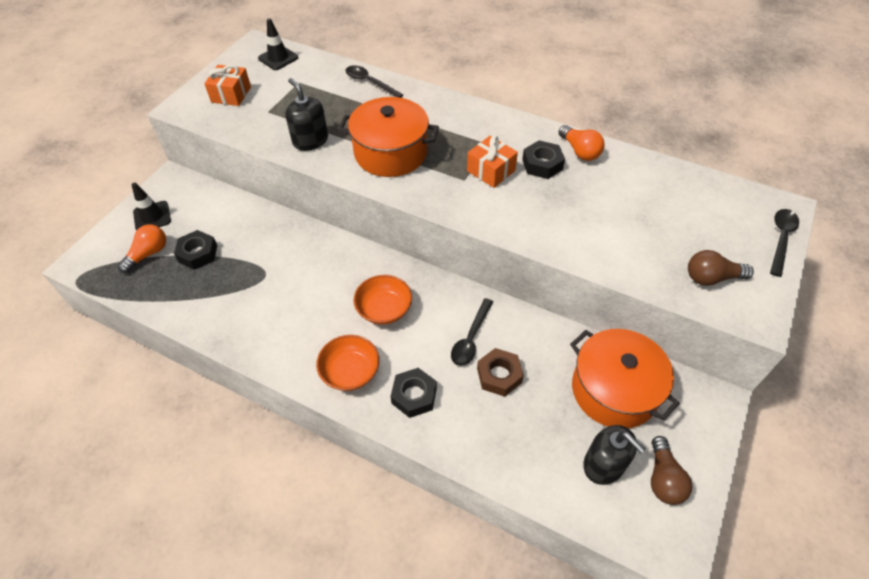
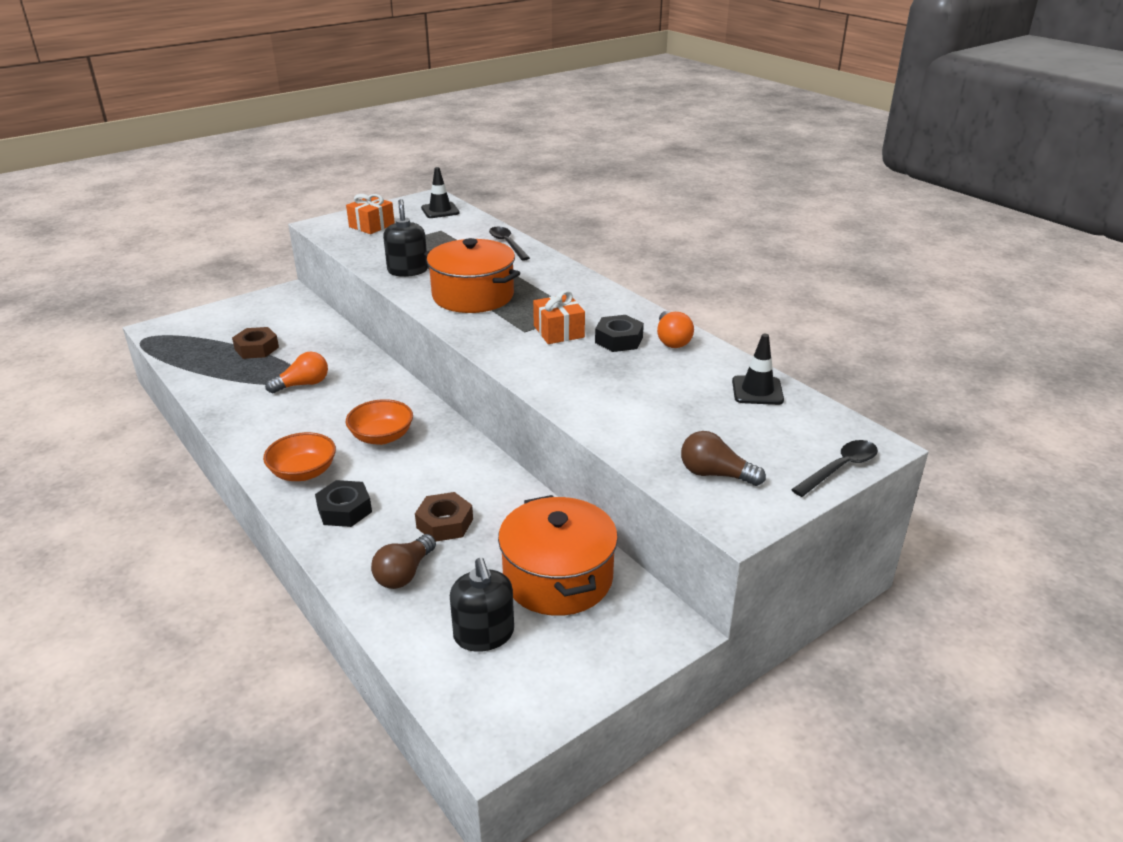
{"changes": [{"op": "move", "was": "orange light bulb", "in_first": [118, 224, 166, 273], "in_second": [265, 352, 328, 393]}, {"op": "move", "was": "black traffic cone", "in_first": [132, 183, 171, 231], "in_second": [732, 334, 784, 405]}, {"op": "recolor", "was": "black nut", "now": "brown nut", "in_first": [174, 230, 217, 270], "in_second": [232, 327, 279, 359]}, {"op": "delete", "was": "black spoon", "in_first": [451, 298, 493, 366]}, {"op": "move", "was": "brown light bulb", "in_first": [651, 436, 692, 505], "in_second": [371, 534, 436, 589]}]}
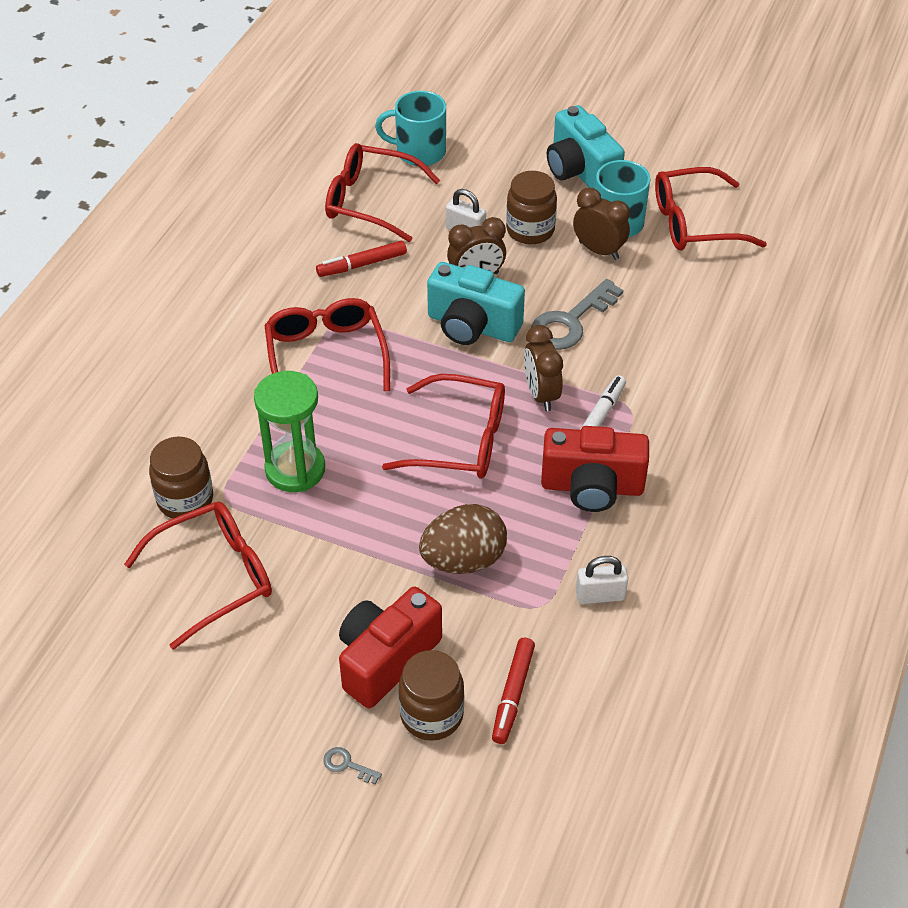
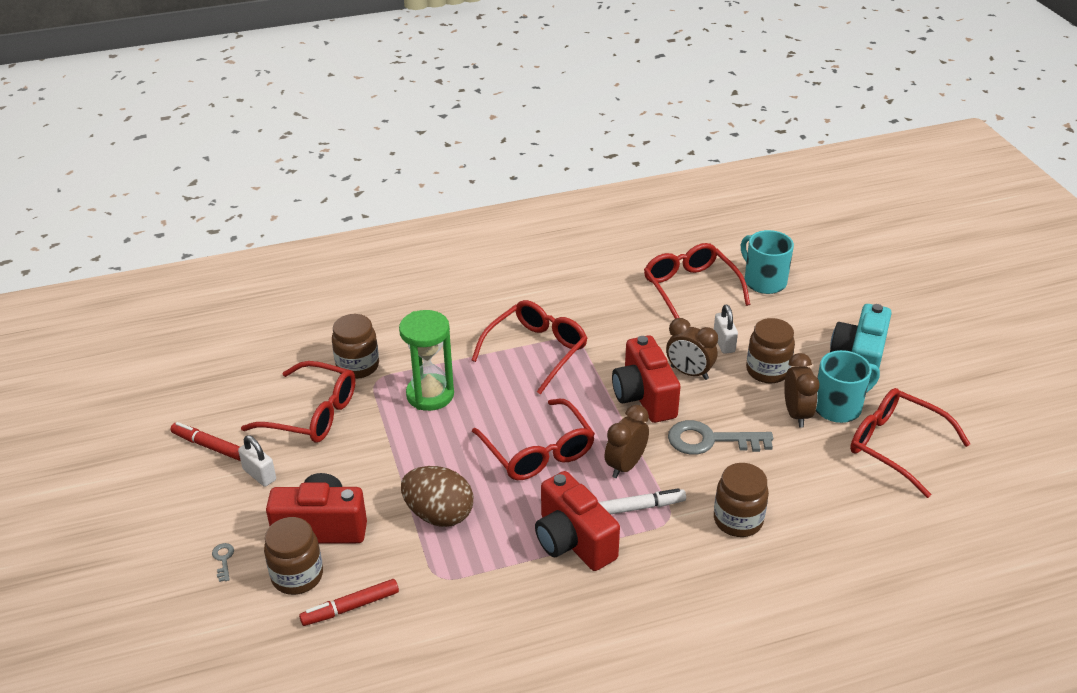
{"changes": [{"op": "move", "was": "red marker", "in_first": [316, 241, 407, 277], "in_second": [170, 422, 241, 461]}, {"op": "recolor", "was": "turquoise camera", "now": "red camera", "in_first": [427, 262, 525, 345], "in_second": [612, 335, 681, 423]}, {"op": "move", "was": "white padlock", "in_first": [576, 556, 628, 604], "in_second": [238, 435, 276, 487]}, {"op": "insert", "now": "brown jar", "in_second": [714, 463, 769, 537]}]}
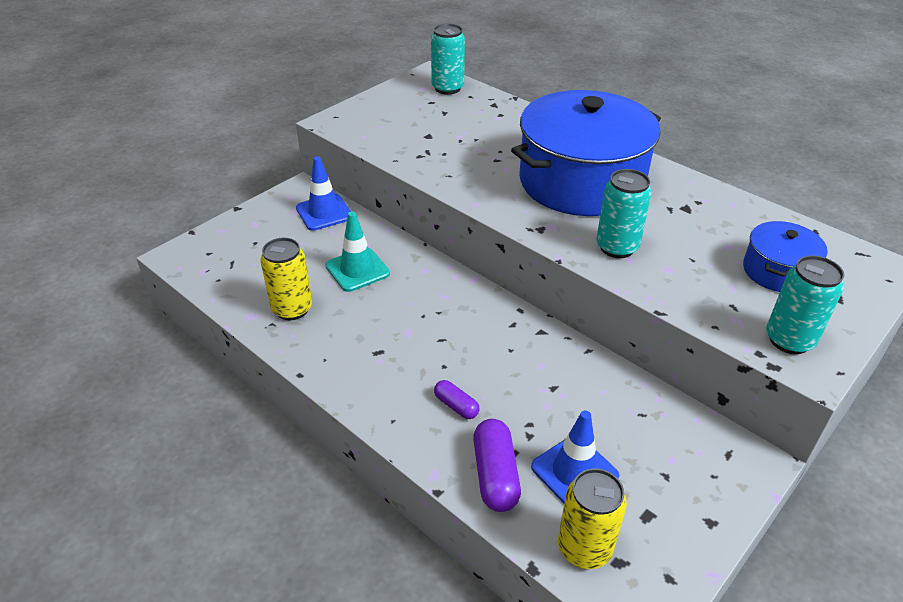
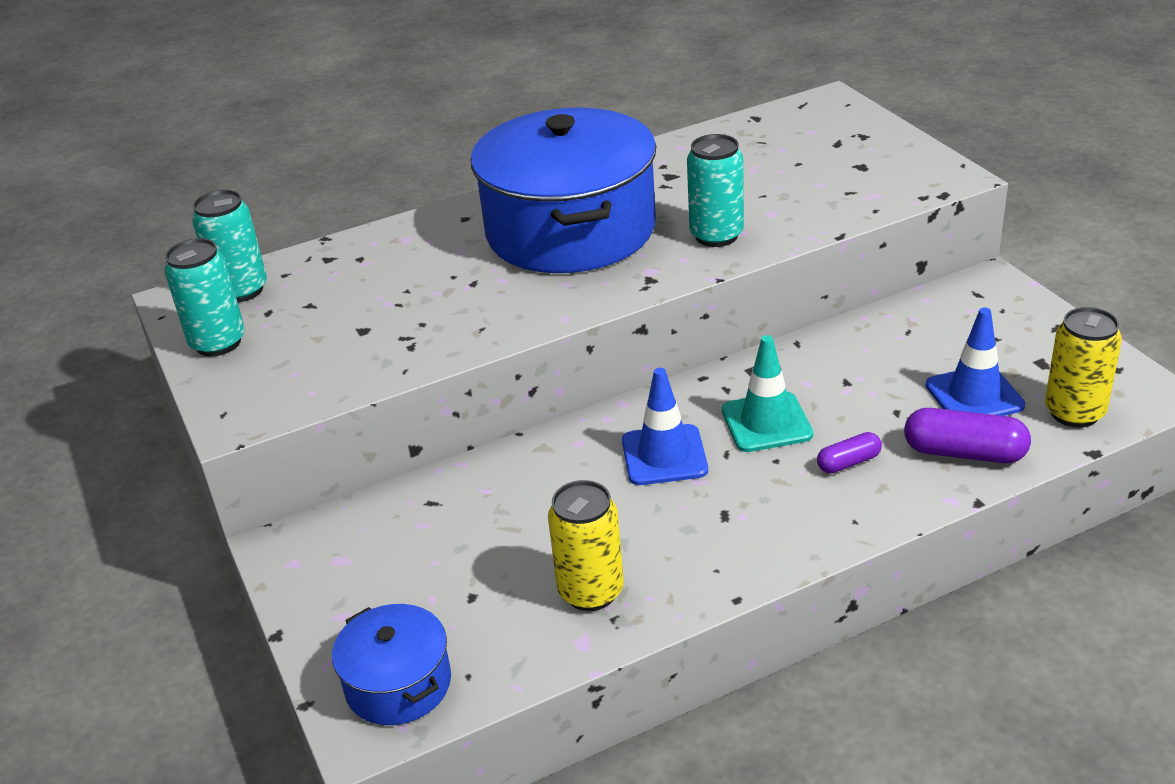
{"changes": [{"op": "move", "was": "blue traffic cone", "in_first": [296, 156, 351, 231], "in_second": [622, 368, 708, 485]}, {"op": "move", "was": "turquoise traffic cone", "in_first": [325, 211, 390, 292], "in_second": [722, 335, 813, 452]}, {"op": "move", "was": "blue pot", "in_first": [743, 221, 827, 292], "in_second": [332, 604, 451, 725]}, {"op": "move", "was": "turquoise can", "in_first": [766, 256, 844, 354], "in_second": [165, 238, 245, 356]}]}
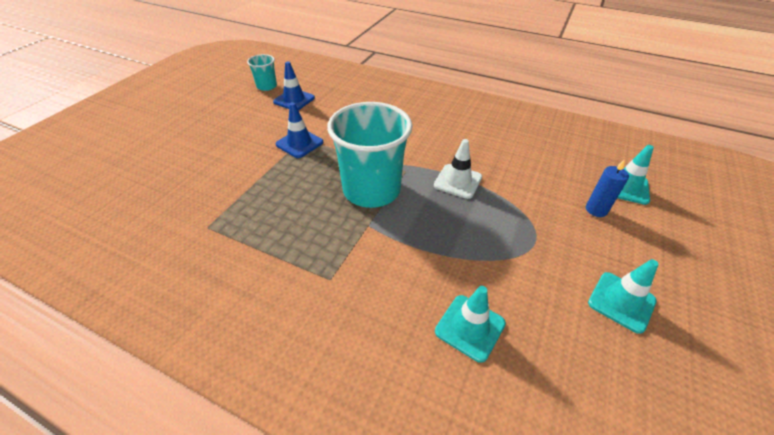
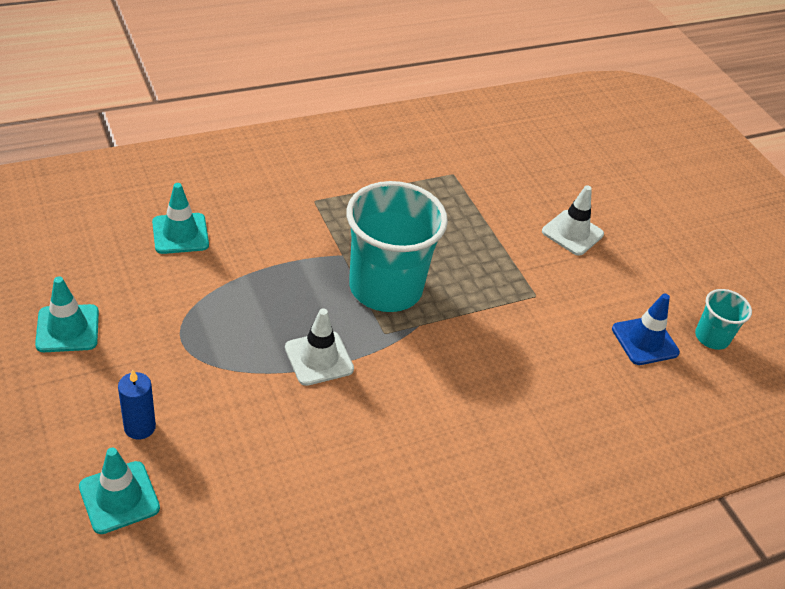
{"changes": [{"op": "delete", "was": "blue traffic cone", "in_first": [276, 102, 323, 158]}, {"op": "insert", "now": "white traffic cone", "in_second": [542, 185, 604, 256]}]}
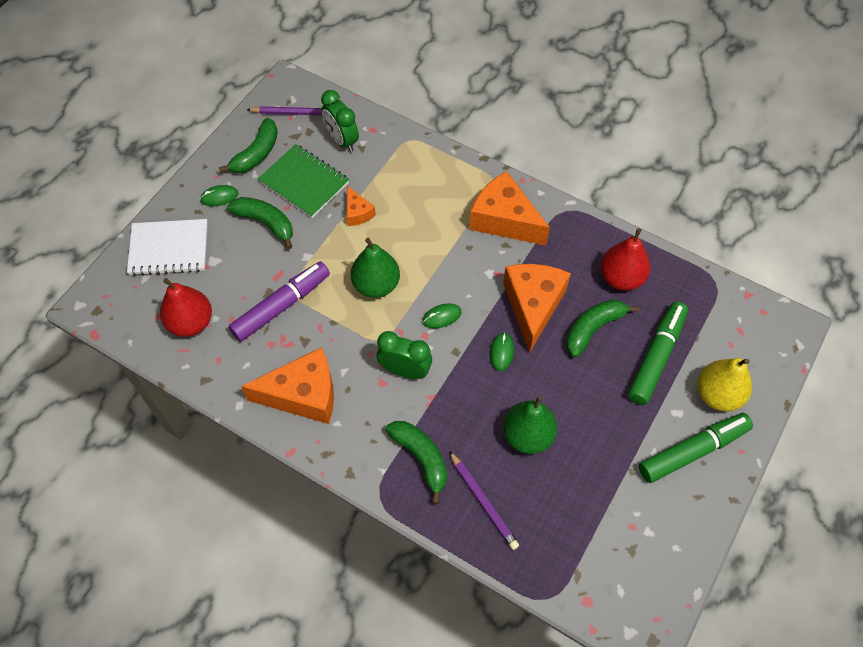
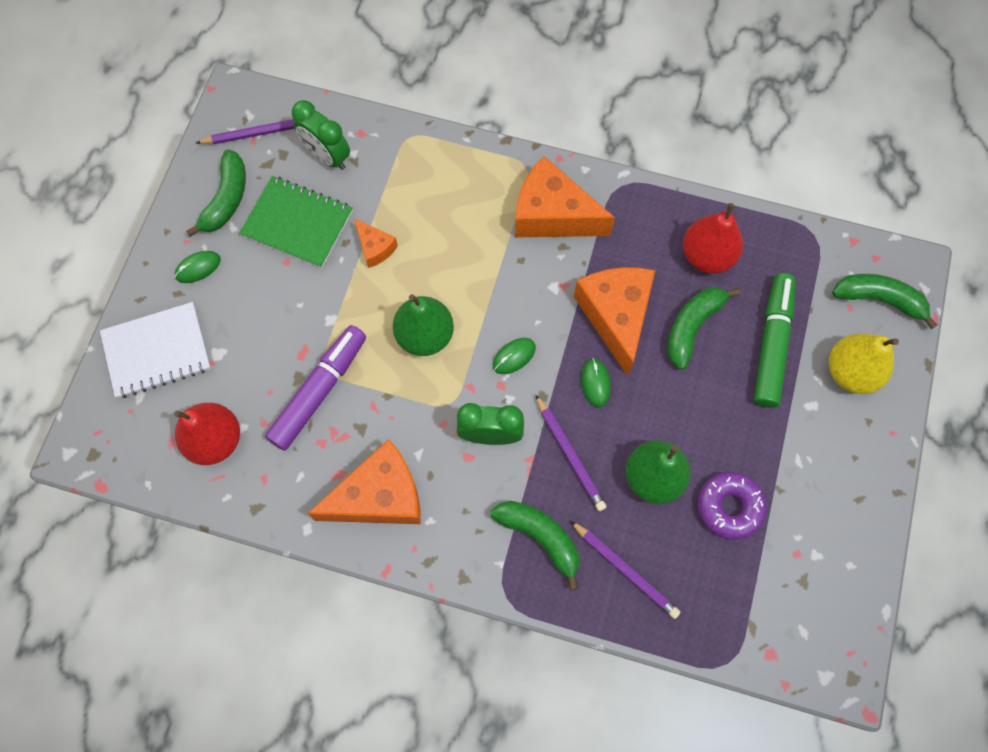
{"changes": [{"op": "move", "was": "green banana", "in_first": [227, 197, 293, 249], "in_second": [832, 274, 937, 329]}, {"op": "delete", "was": "green marker", "in_first": [639, 413, 753, 483]}, {"op": "insert", "now": "purple pencil", "in_second": [535, 394, 606, 511]}, {"op": "insert", "now": "purple donut", "in_second": [698, 472, 767, 540]}]}
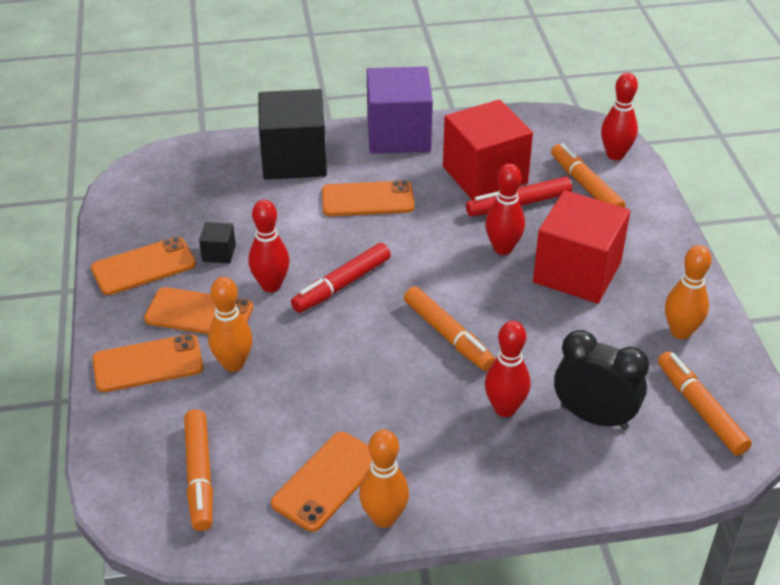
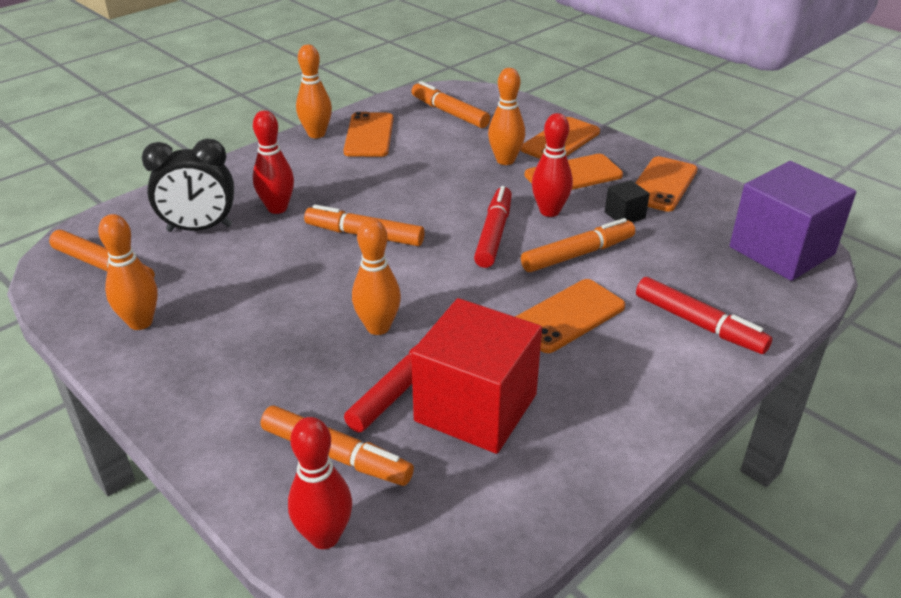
{"changes": [{"op": "replace", "was": "black cube", "now": "red marker", "in_first": [258, 89, 327, 180], "in_second": [636, 277, 772, 354]}, {"op": "move", "was": "purple cube", "in_first": [367, 66, 433, 154], "in_second": [730, 161, 856, 281]}, {"op": "recolor", "was": "red bowling pin", "now": "orange bowling pin", "in_first": [485, 164, 525, 255], "in_second": [352, 219, 401, 335]}, {"op": "delete", "was": "red cube", "in_first": [533, 190, 630, 303]}, {"op": "insert", "now": "orange marker", "in_second": [521, 218, 635, 272]}]}
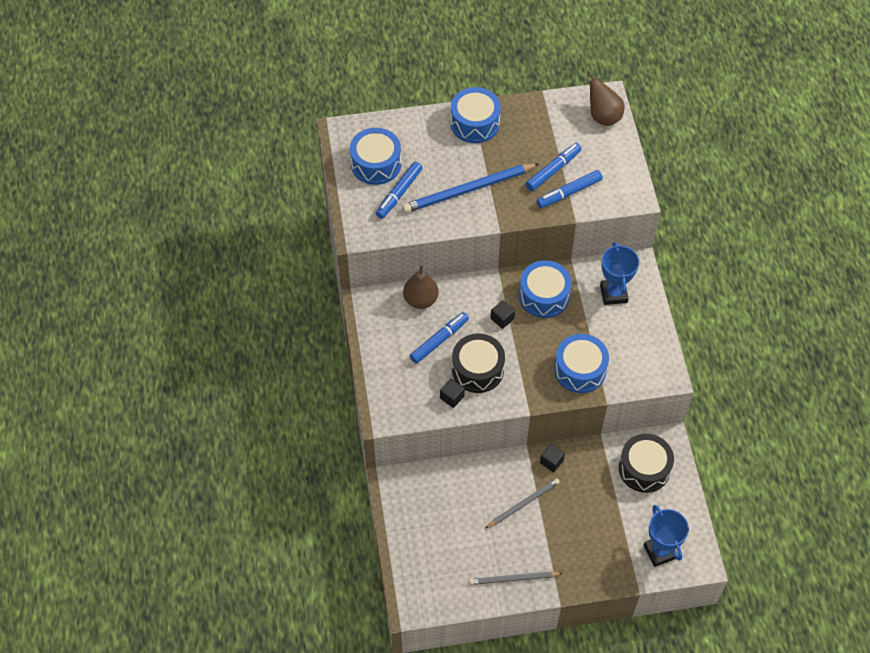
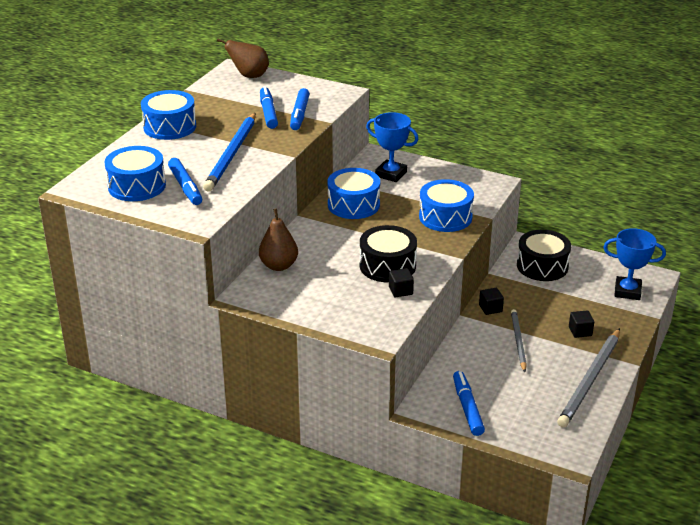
{"changes": [{"op": "move", "was": "blue marker", "in_first": [410, 312, 469, 364], "in_second": [453, 371, 485, 436]}, {"op": "resize", "was": "grey pencil", "in_first": [469, 571, 563, 585], "in_second": [557, 328, 620, 428], "ratio": 1.65}, {"op": "move", "was": "black cube", "in_first": [491, 300, 515, 329], "in_second": [569, 310, 594, 338]}]}
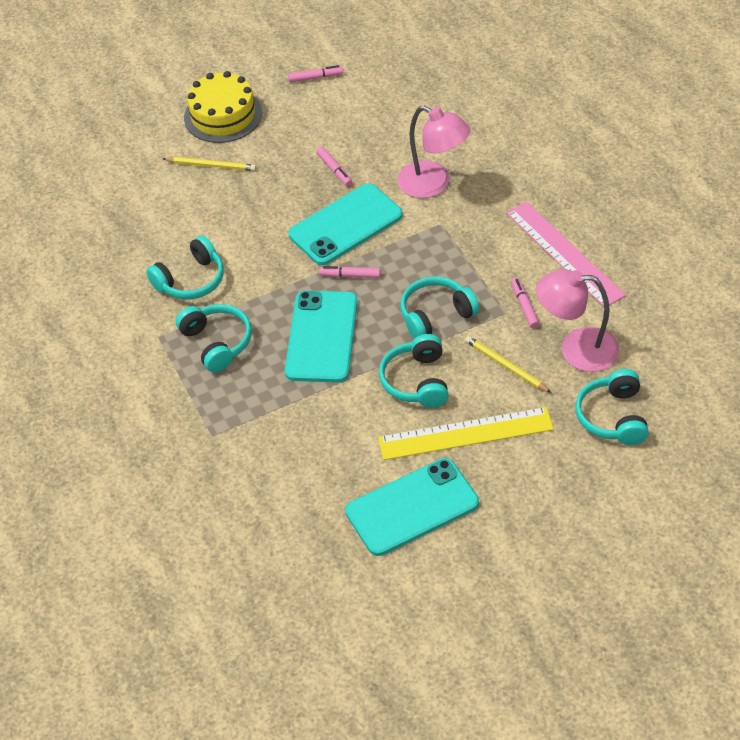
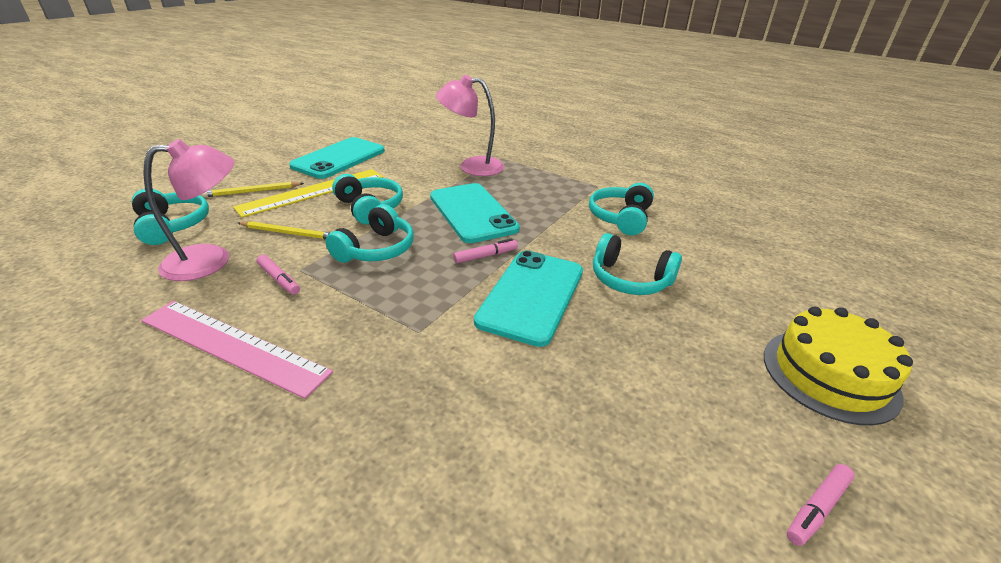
{"changes": [{"op": "move", "was": "yellow pencil", "in_first": [162, 157, 256, 171], "in_second": [202, 182, 304, 197]}, {"op": "move", "was": "turquoise headphones", "in_first": [176, 304, 252, 373], "in_second": [593, 233, 682, 295]}, {"op": "delete", "was": "pink marker", "in_first": [316, 146, 352, 186]}, {"op": "move", "was": "pink lamp", "in_first": [397, 106, 470, 198], "in_second": [436, 75, 505, 176]}]}
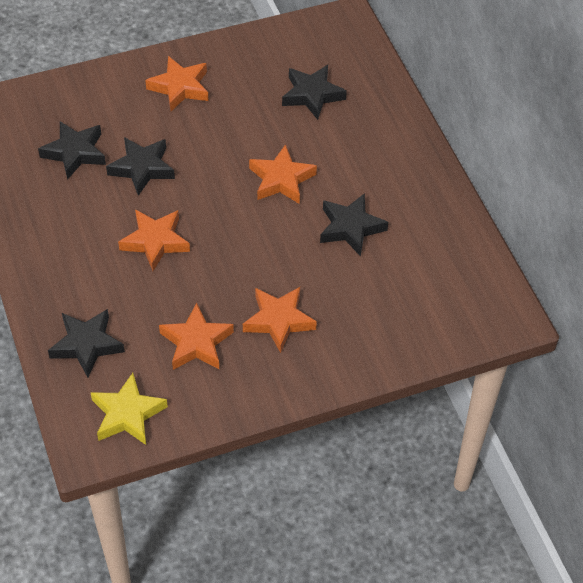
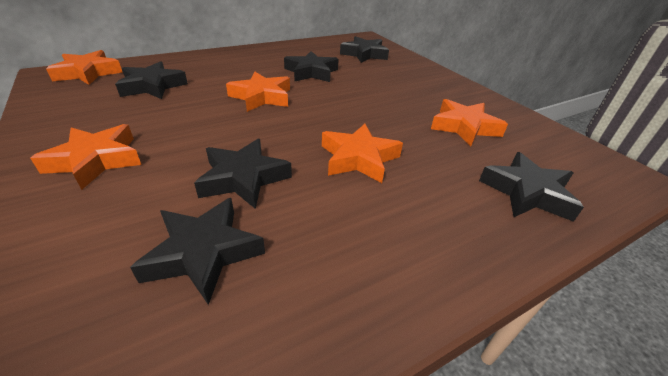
{"changes": [{"op": "delete", "was": "yellow star", "in_first": [90, 373, 168, 445]}, {"op": "move", "was": "orange star", "in_first": [243, 287, 317, 353], "in_second": [46, 50, 123, 85]}, {"op": "insert", "now": "black star", "in_second": [340, 36, 389, 63]}]}
